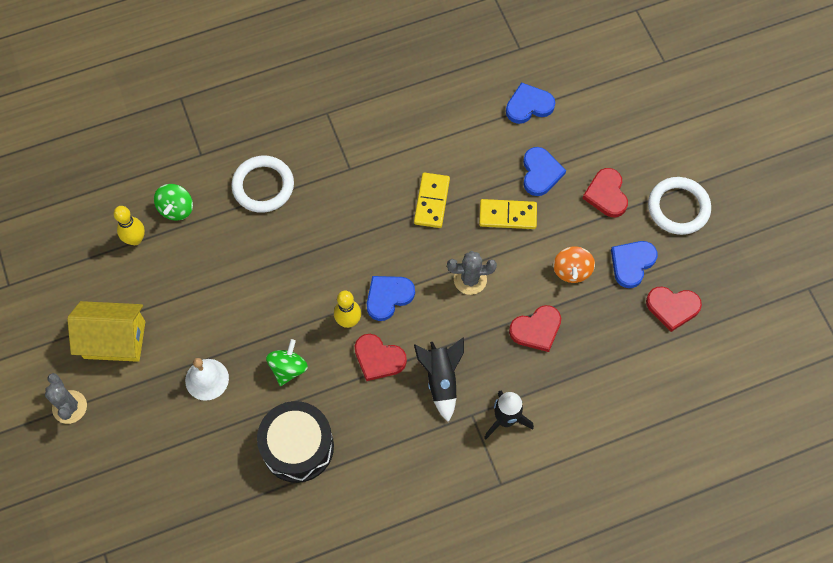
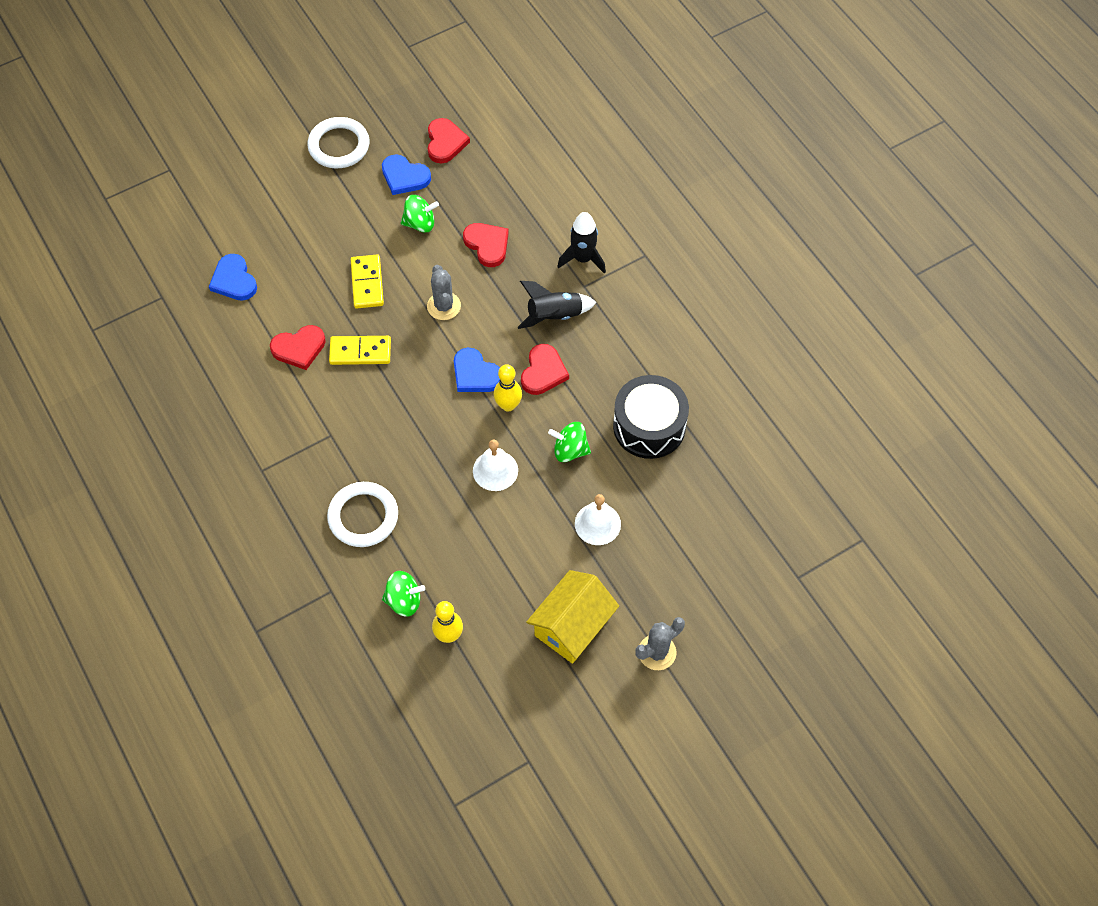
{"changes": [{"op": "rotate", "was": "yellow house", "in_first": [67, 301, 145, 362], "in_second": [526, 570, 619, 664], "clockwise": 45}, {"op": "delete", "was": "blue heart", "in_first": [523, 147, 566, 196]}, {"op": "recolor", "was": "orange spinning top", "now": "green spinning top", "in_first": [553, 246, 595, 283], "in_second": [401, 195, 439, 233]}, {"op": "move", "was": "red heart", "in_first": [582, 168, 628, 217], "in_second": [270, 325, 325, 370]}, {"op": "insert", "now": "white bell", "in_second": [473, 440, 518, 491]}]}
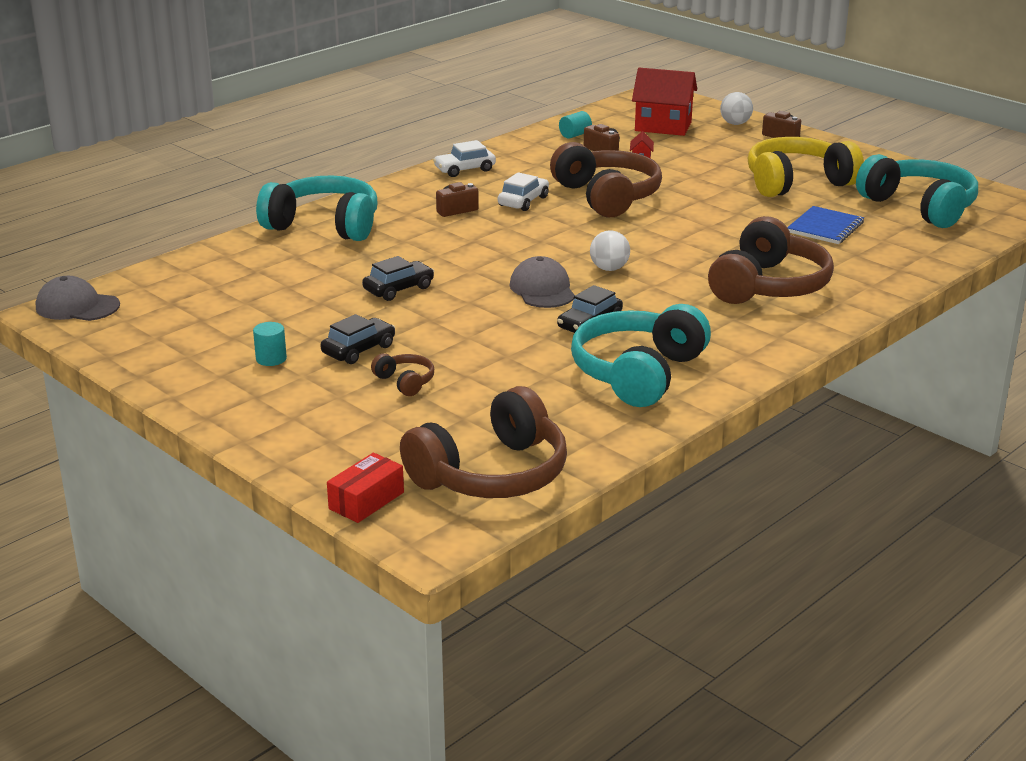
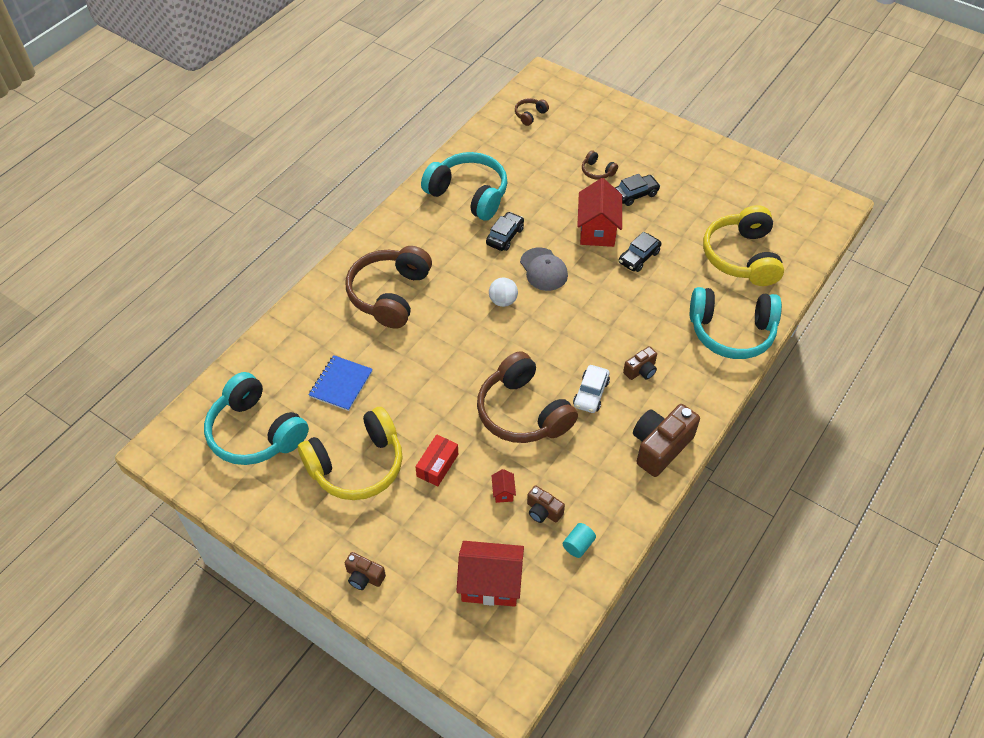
{"changes": [{"op": "delete", "was": "grey cap", "in_first": [36, 276, 120, 321]}, {"op": "delete", "was": "turquoise cylinder", "in_first": [253, 322, 287, 366]}, {"op": "rotate", "was": "black car", "in_first": [320, 314, 395, 364], "in_second": [615, 174, 661, 206], "clockwise": -150}, {"op": "move", "was": "red box", "in_first": [327, 453, 404, 523], "in_second": [415, 434, 458, 486]}, {"op": "resize", "was": "brown headphones", "in_first": [400, 386, 567, 498], "in_second": [515, 98, 549, 126], "ratio": 0.43}, {"op": "replace", "was": "white car", "now": "brown camera", "in_first": [433, 140, 496, 177], "in_second": [633, 404, 700, 477]}, {"op": "rotate", "was": "turquoise headphones", "in_first": [571, 304, 711, 407], "in_second": [421, 152, 507, 220], "clockwise": -75}, {"op": "delete", "was": "white ball", "in_first": [720, 92, 753, 125]}, {"op": "insert", "now": "red house", "in_second": [577, 178, 622, 247]}, {"op": "insert", "now": "yellow headphones", "in_second": [703, 205, 784, 286]}]}
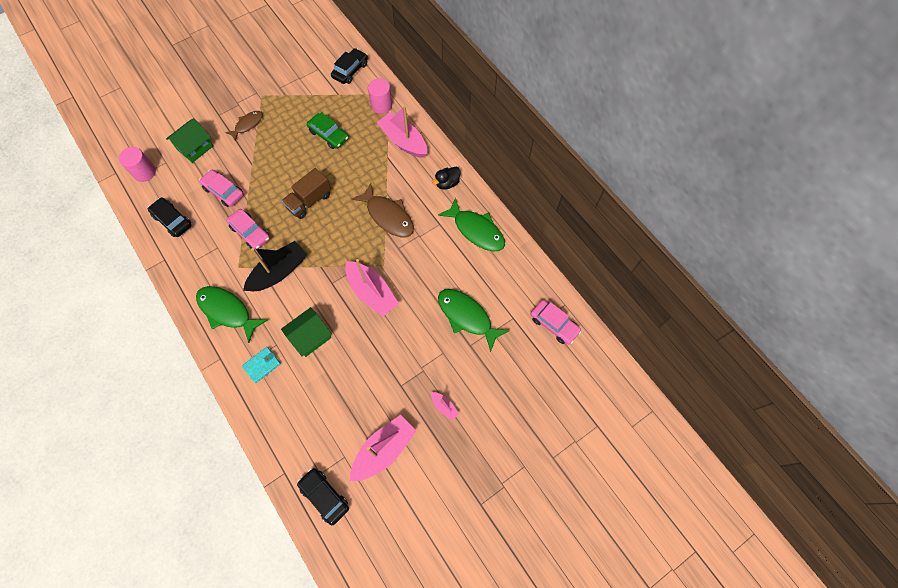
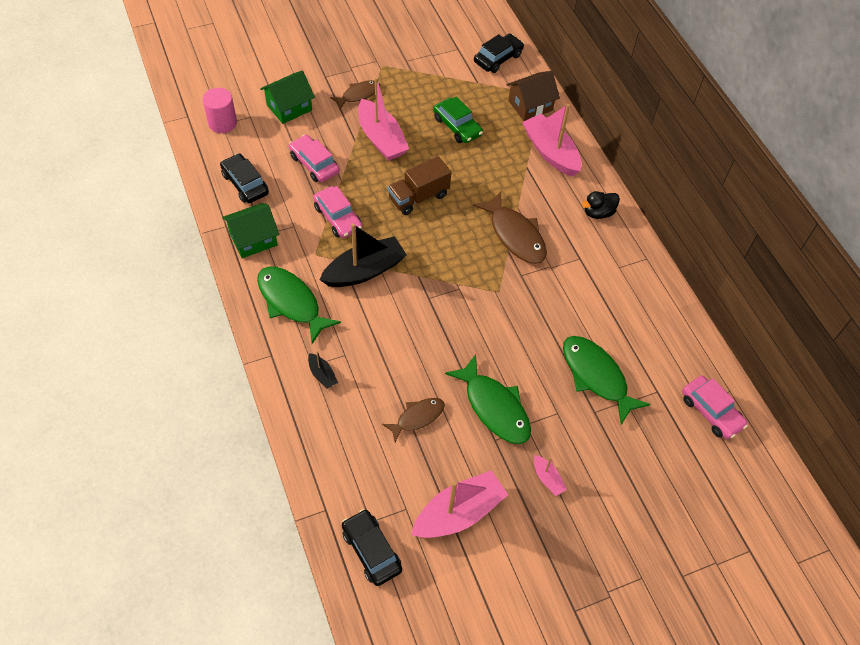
{"changes": [{"op": "replace", "was": "turquoise wallet", "now": "black boat", "in_first": [242, 347, 281, 383], "in_second": [308, 351, 338, 389]}, {"op": "move", "was": "green house", "in_first": [281, 307, 332, 357], "in_second": [222, 203, 279, 258]}, {"op": "move", "was": "pink boat", "in_first": [345, 259, 399, 317], "in_second": [358, 77, 409, 161]}, {"op": "replace", "was": "pink cylinder", "now": "brown house", "in_first": [368, 79, 392, 114], "in_second": [506, 71, 560, 121]}, {"op": "move", "was": "green fish", "in_first": [438, 197, 505, 252], "in_second": [445, 354, 531, 444]}, {"op": "insert", "now": "brown fish", "in_second": [382, 398, 445, 442]}]}
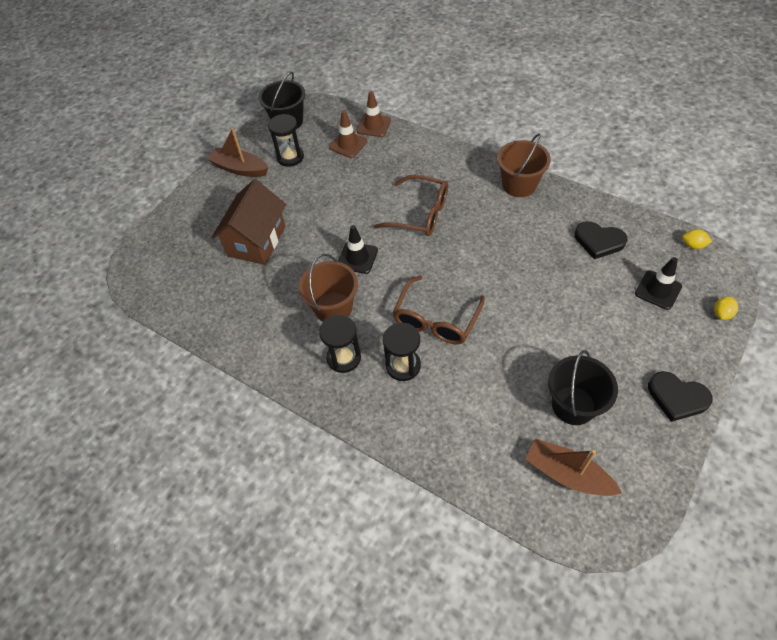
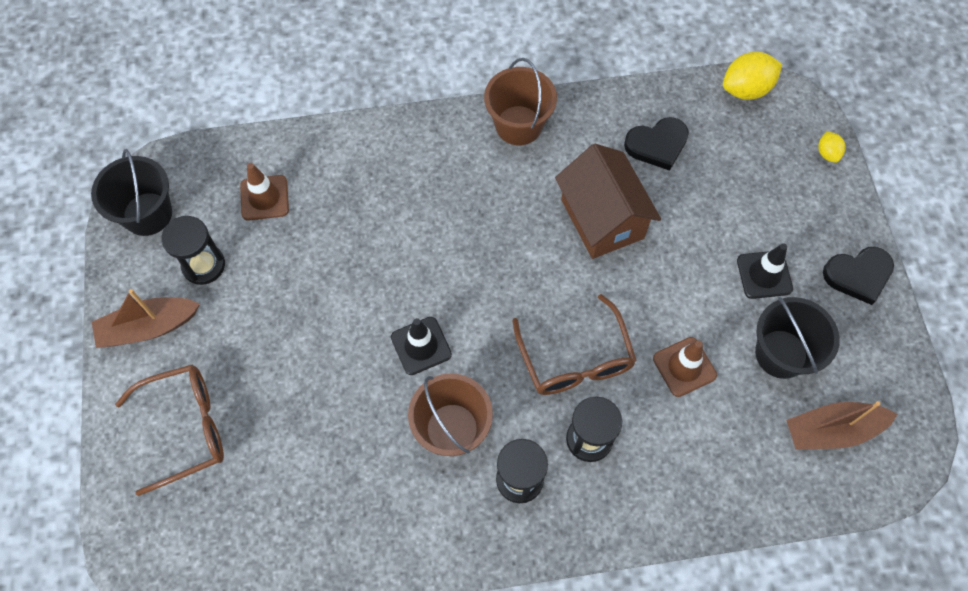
{"changes": [{"op": "move", "was": "brown house", "in_first": [212, 179, 286, 265], "in_second": [555, 144, 661, 259]}, {"op": "move", "was": "brown traffic cone", "in_first": [357, 91, 391, 137], "in_second": [653, 337, 717, 397]}, {"op": "move", "was": "brown glasses", "in_first": [374, 175, 448, 236], "in_second": [115, 364, 224, 496]}, {"op": "move", "was": "black traffic cone", "in_first": [635, 257, 682, 310], "in_second": [737, 243, 793, 299]}, {"op": "resize", "was": "yellow lemon", "in_first": [682, 229, 712, 249], "in_second": [723, 52, 782, 100], "ratio": 1.88}]}
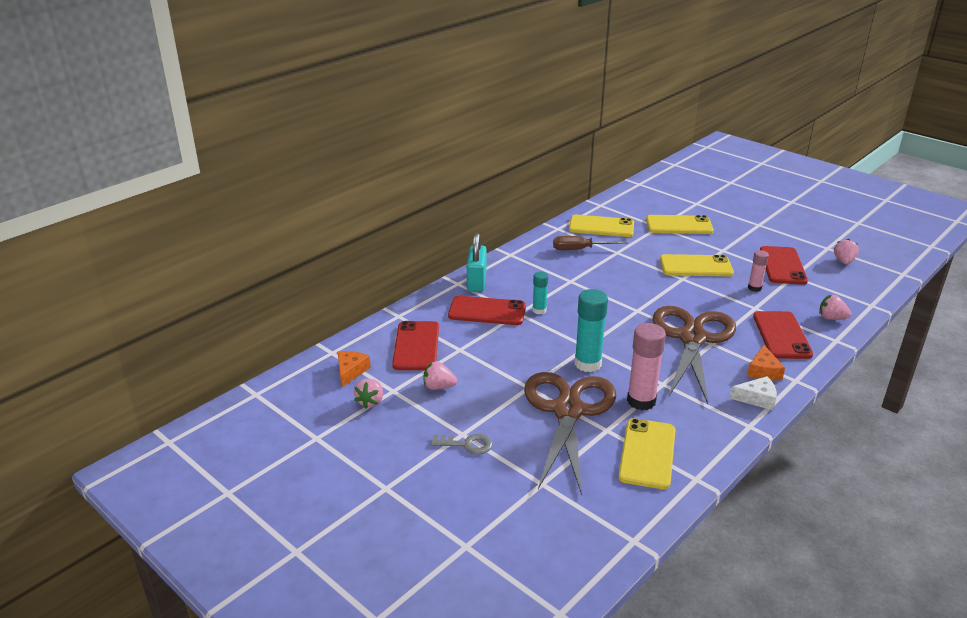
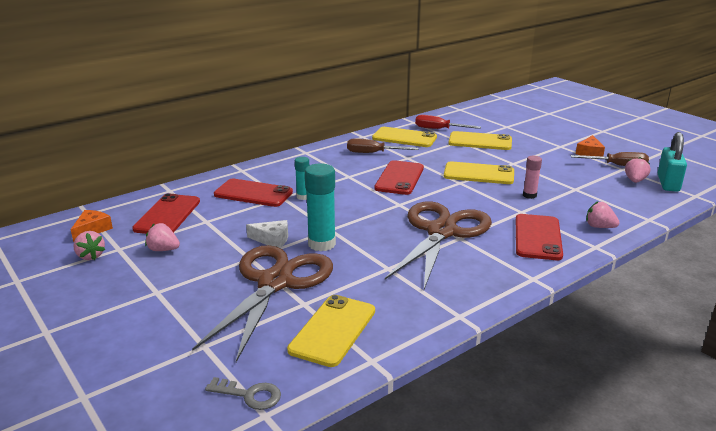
{"changes": [{"op": "rotate", "was": "pink strawberry", "in_first": [354, 379, 383, 409], "in_second": [73, 231, 105, 260], "clockwise": -60}, {"op": "move", "was": "grey key", "in_first": [431, 434, 493, 454], "in_second": [205, 377, 281, 410]}, {"op": "move", "was": "turquoise padlock", "in_first": [467, 233, 487, 292], "in_second": [658, 132, 687, 192]}, {"op": "delete", "was": "pink glue stick", "in_first": [627, 323, 666, 410]}, {"op": "move", "was": "white cheese", "in_first": [730, 376, 777, 410], "in_second": [246, 220, 288, 248]}, {"op": "move", "was": "orange cheese", "in_first": [747, 345, 785, 380], "in_second": [576, 135, 605, 156]}, {"op": "move", "was": "red phone", "in_first": [760, 246, 808, 285], "in_second": [374, 160, 424, 195]}, {"op": "insert", "now": "red screwdriver", "in_second": [415, 115, 481, 129]}, {"op": "insert", "now": "brown screwdriver", "in_second": [571, 152, 649, 166]}]}
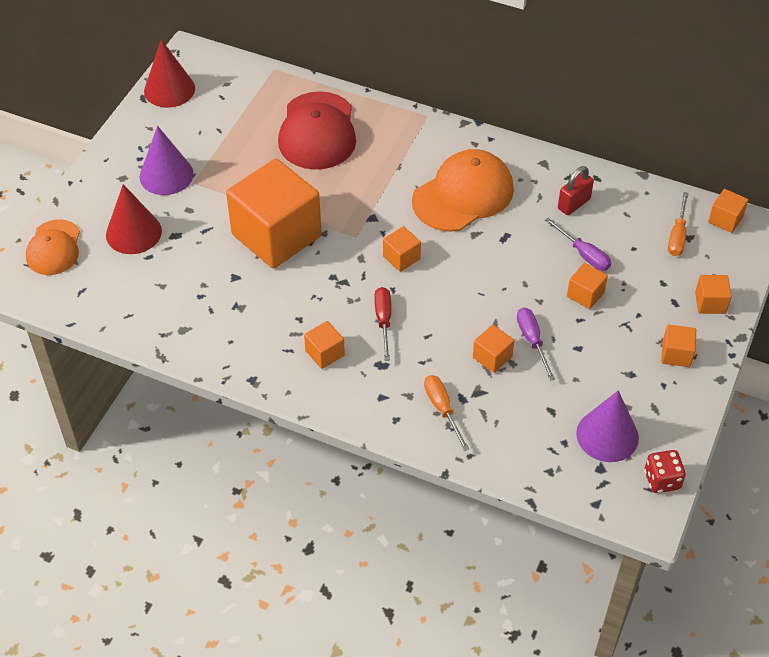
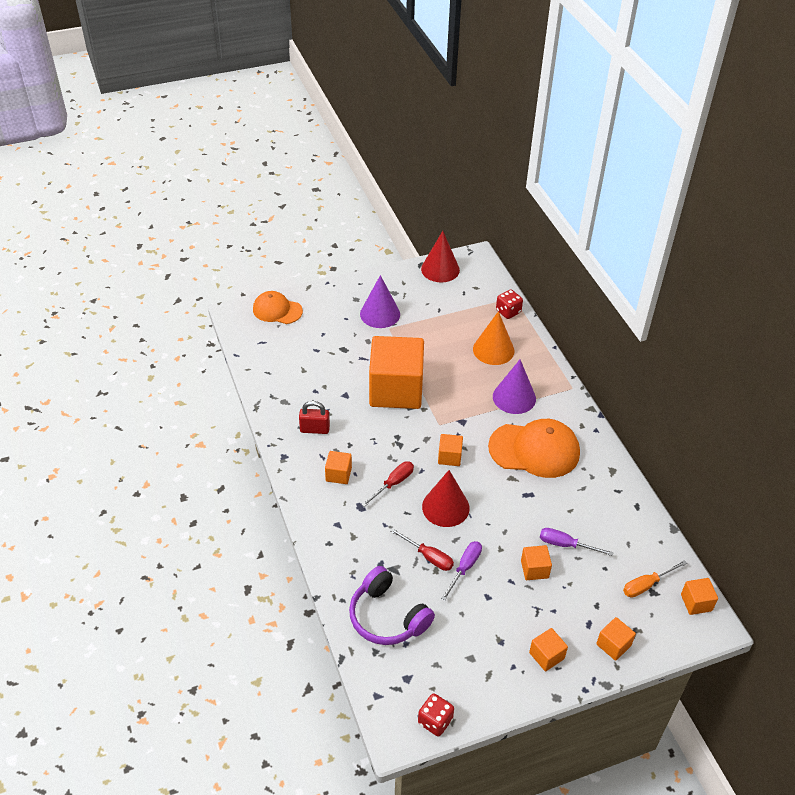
{"changes": [{"op": "rotate", "was": "orange cap", "in_first": [26, 219, 80, 275], "in_second": [253, 291, 303, 324], "clockwise": 60}, {"op": "move", "was": "red cone", "in_first": [106, 184, 162, 254], "in_second": [422, 470, 470, 527]}, {"op": "replace", "was": "red cap", "now": "orange cone", "in_first": [278, 91, 356, 170], "in_second": [473, 311, 515, 365]}, {"op": "delete", "was": "orange screwdriver", "in_first": [424, 375, 469, 451]}, {"op": "replace", "was": "orange cube", "now": "red screwdriver", "in_first": [473, 325, 514, 373], "in_second": [390, 528, 454, 571]}, {"op": "rotate", "was": "purple screwdriver", "in_first": [545, 218, 611, 271], "in_second": [540, 528, 613, 556], "clockwise": 105}, {"op": "move", "was": "red padlock", "in_first": [558, 166, 594, 215], "in_second": [299, 401, 330, 434]}, {"op": "move", "was": "purple cone", "in_first": [576, 390, 639, 462], "in_second": [493, 360, 536, 414]}, {"op": "insert", "now": "purple headphones", "in_second": [349, 566, 435, 645]}, {"op": "insert", "now": "red dice", "in_second": [496, 290, 523, 319]}]}
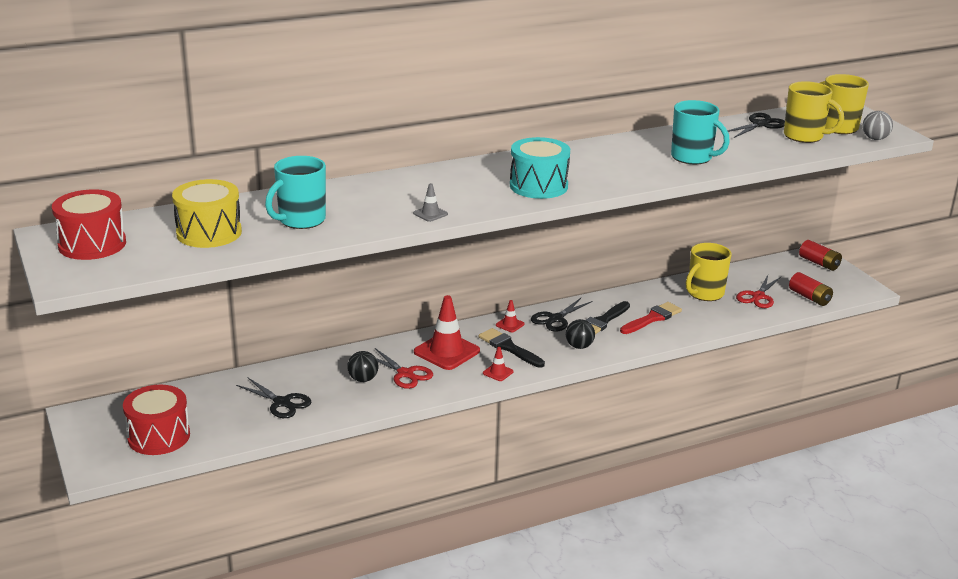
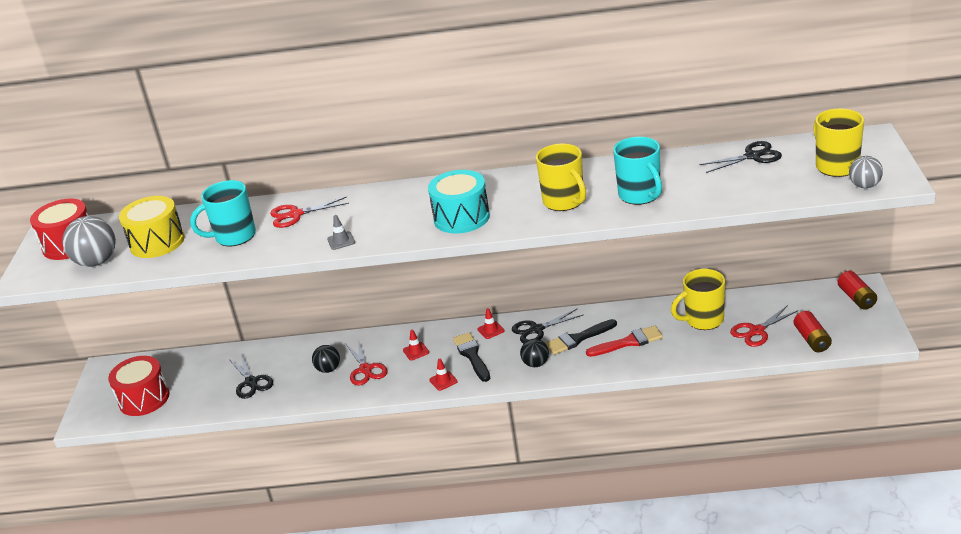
{"changes": [{"op": "resize", "was": "red traffic cone", "in_first": [414, 295, 480, 370], "in_second": [403, 330, 429, 361], "ratio": 0.46}, {"op": "move", "was": "yellow mug", "in_first": [784, 81, 844, 143], "in_second": [536, 144, 586, 211]}, {"op": "insert", "now": "grey ball", "in_second": [62, 216, 116, 267]}, {"op": "insert", "now": "red scissors", "in_second": [270, 197, 349, 228]}]}
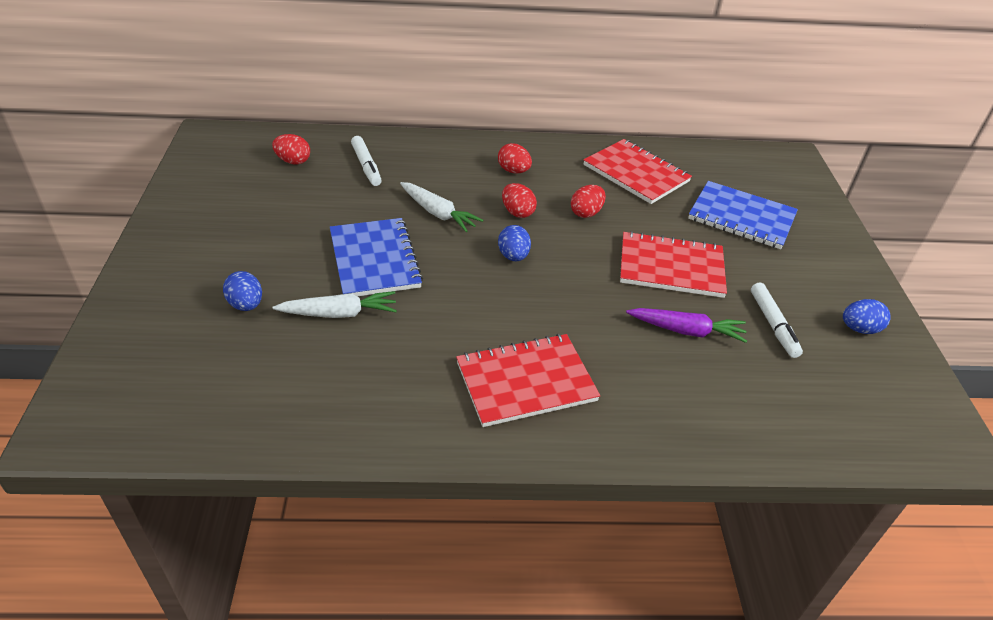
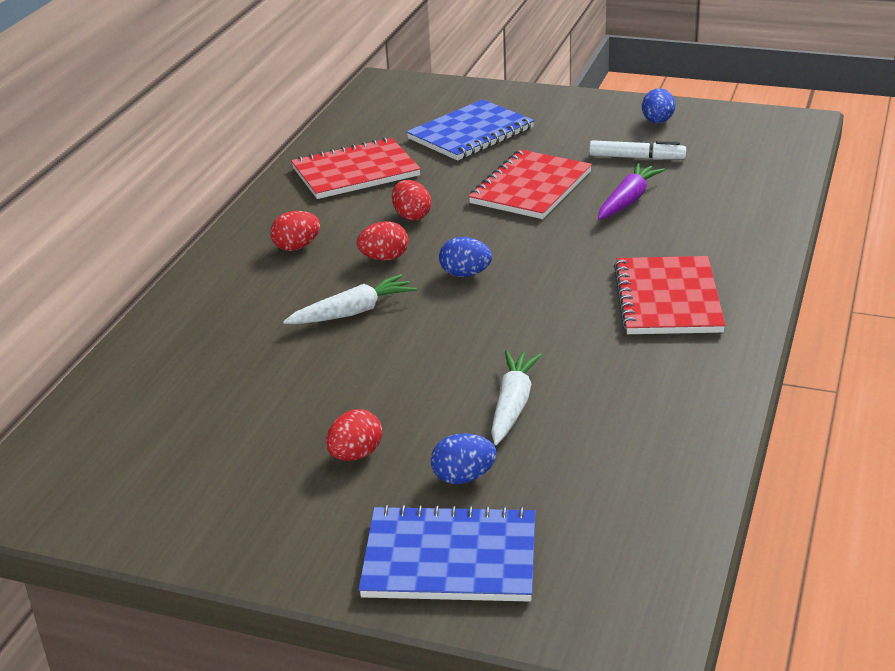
{"changes": [{"op": "move", "was": "red egg", "in_first": [272, 134, 310, 165], "in_second": [326, 409, 382, 461]}, {"op": "move", "was": "blue notebook", "in_first": [330, 218, 423, 296], "in_second": [359, 505, 536, 602]}, {"op": "delete", "was": "white marker", "in_first": [351, 136, 382, 186]}]}
